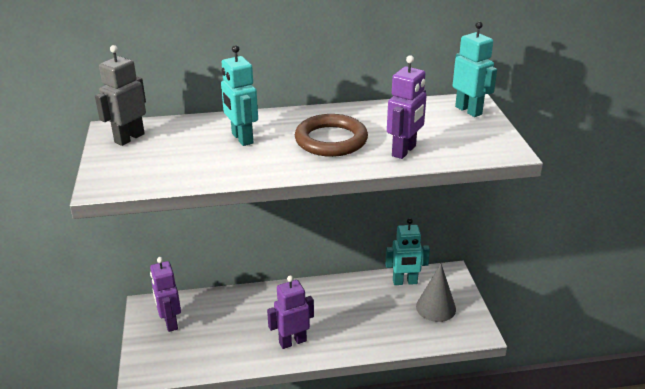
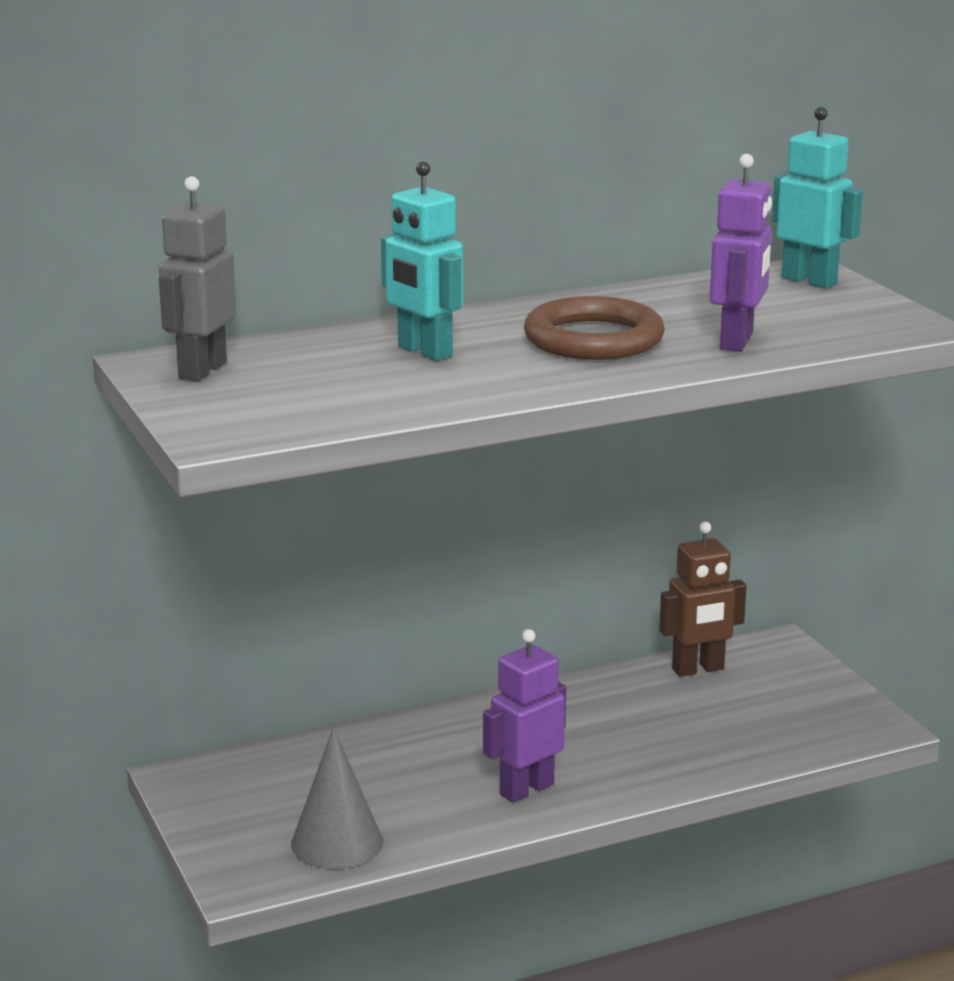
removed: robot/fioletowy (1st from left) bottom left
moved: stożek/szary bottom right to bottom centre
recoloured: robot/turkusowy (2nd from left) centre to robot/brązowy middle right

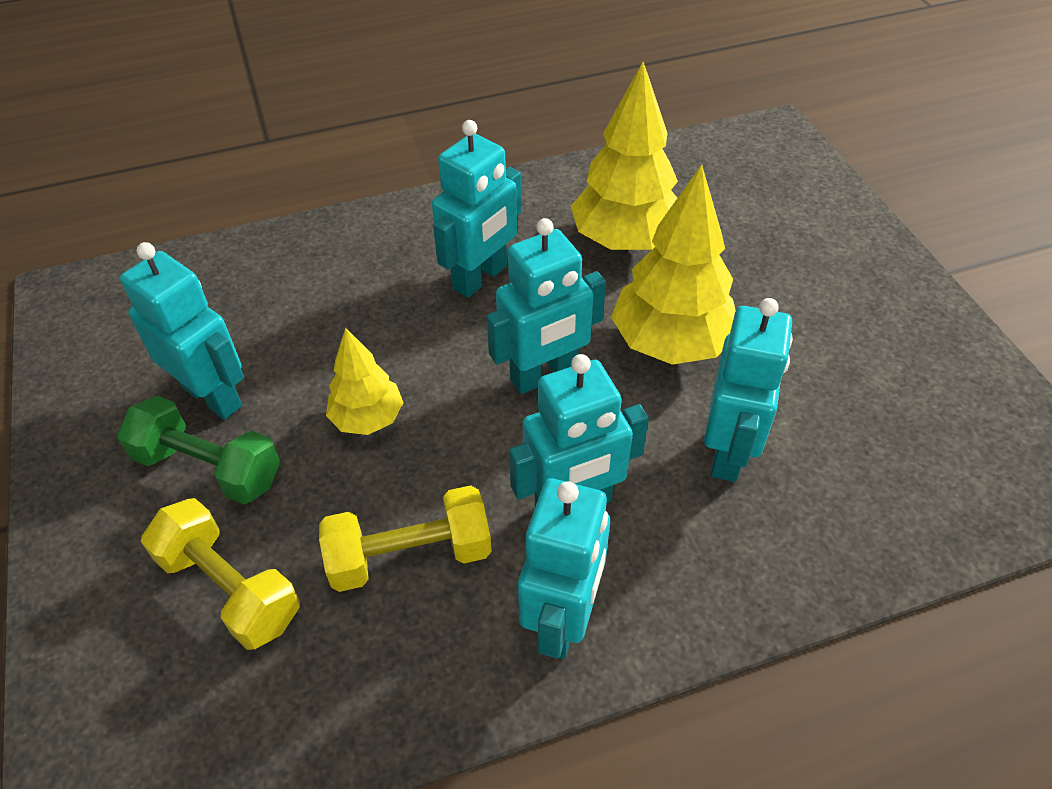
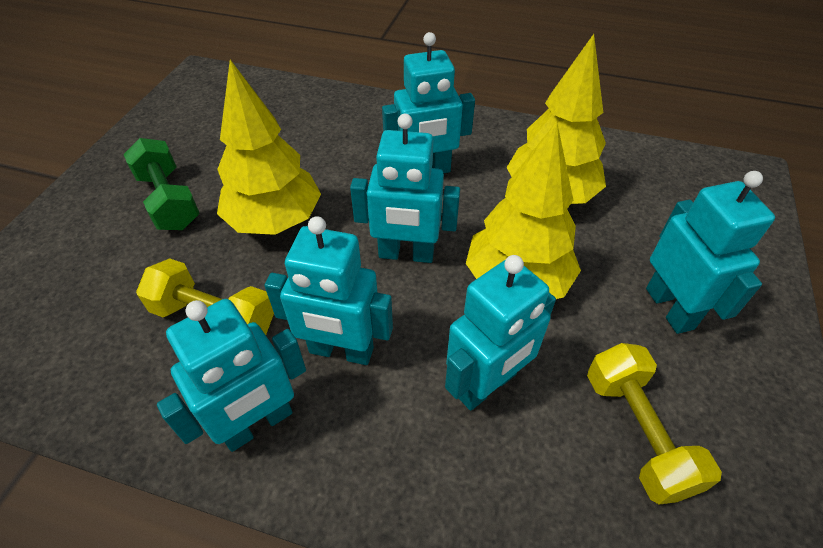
moved: robot/turkusowy (1st from left in the first image) middle left to robot/turkusowy (6th from left) middle right; hantel/żółty (1st from left in the first image) bottom left to hantel/żółty (2nd from left) bottom right
resized: drzewko/żółty (1st from left) centre = top left x1.73

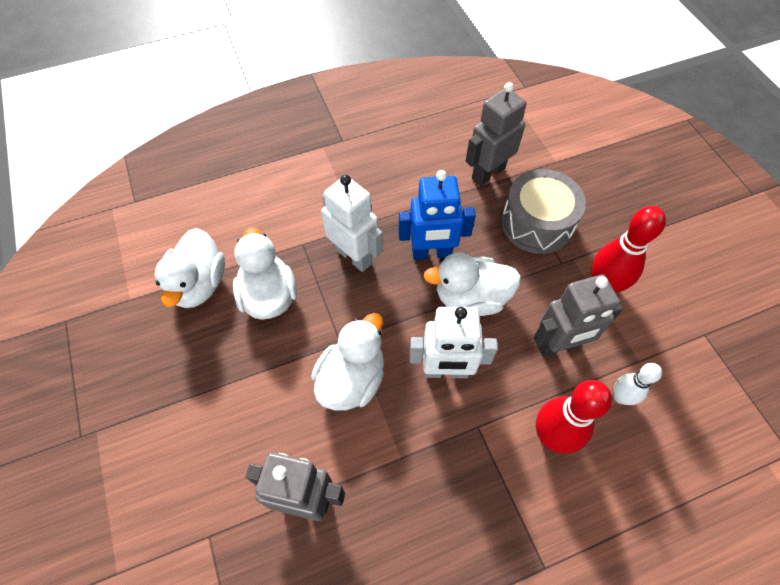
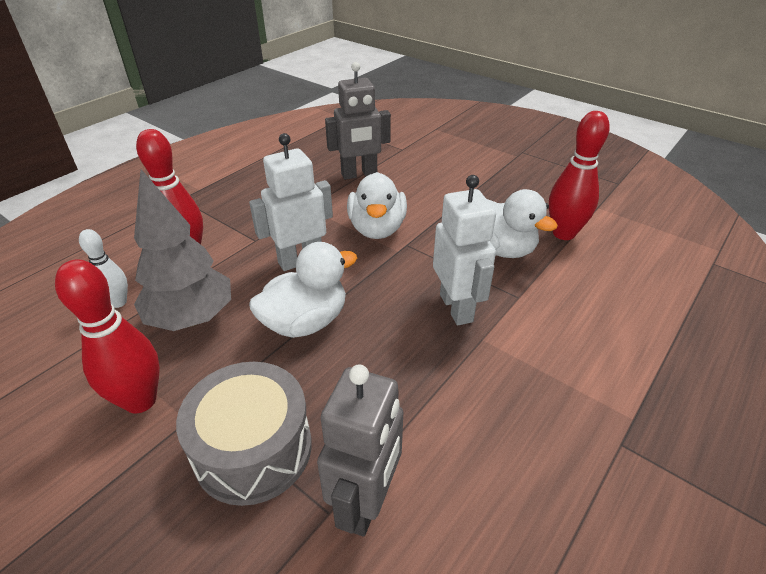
removed: robot/niebieski centre
replaced: kaczka/biały (1st from left) middle left to kręgiel/czerwony (3rd from left) top right; robot/szary (3rd from left) middle right to drzewko/szary middle left
turned: robot/biały (1st from left in the first image) centre = centre 120 degrees counterclockwise

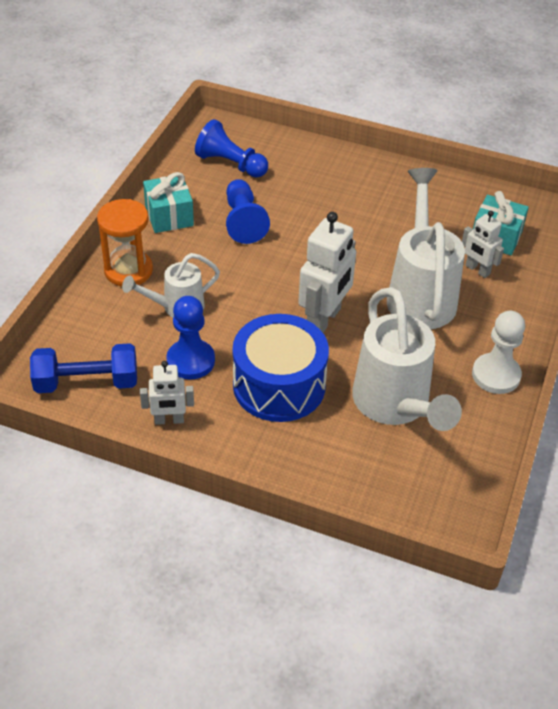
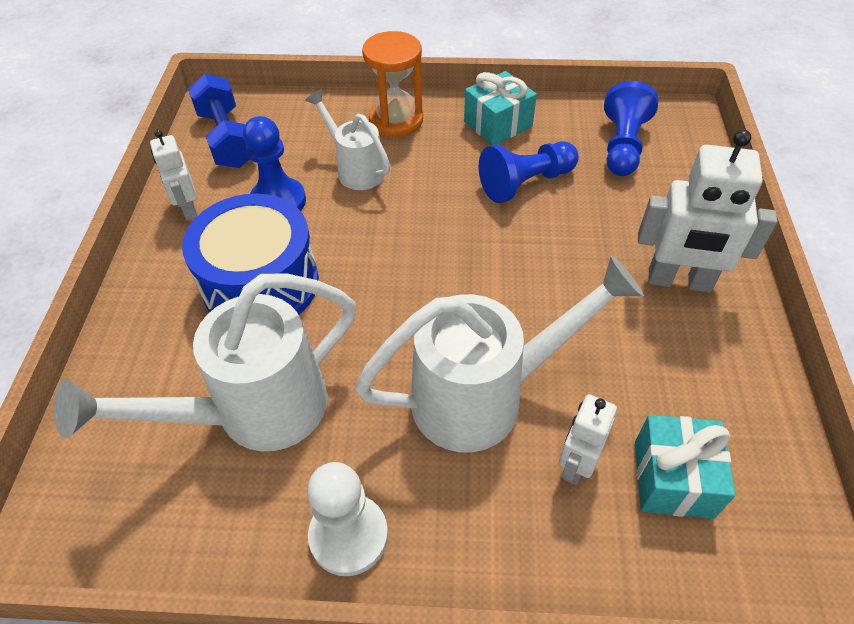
moved: robot/biały (2nd from left in the first image) centre to robot/biały (3rd from left) middle right

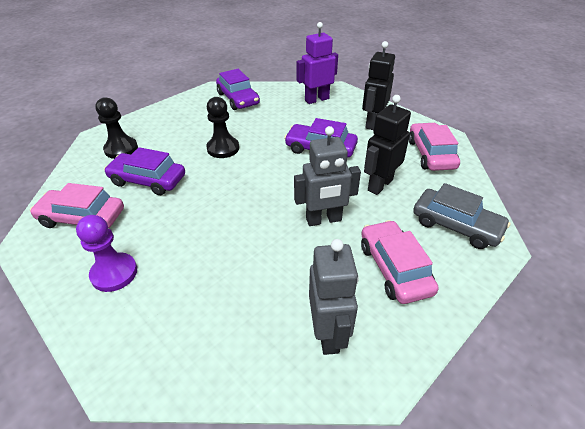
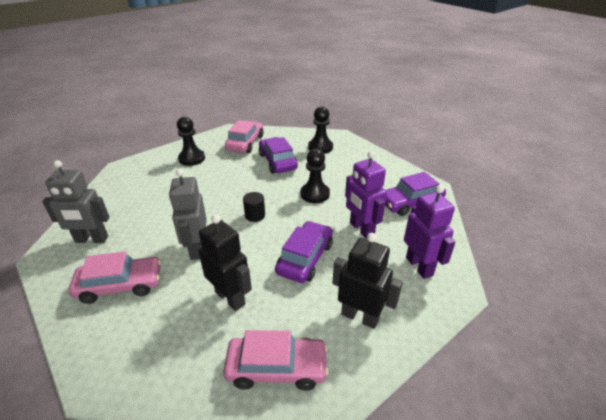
removed: samochód/szary middle right
added: robot/fioletowy (1st from left) centre; walec/czarny centre
recoloured: pionek/fioletowy middle left to pionek/czarny (1st from left) middle left
turned: samochód/fioletowy (1st from left) middle left = centre 45 degrees counterclockwise

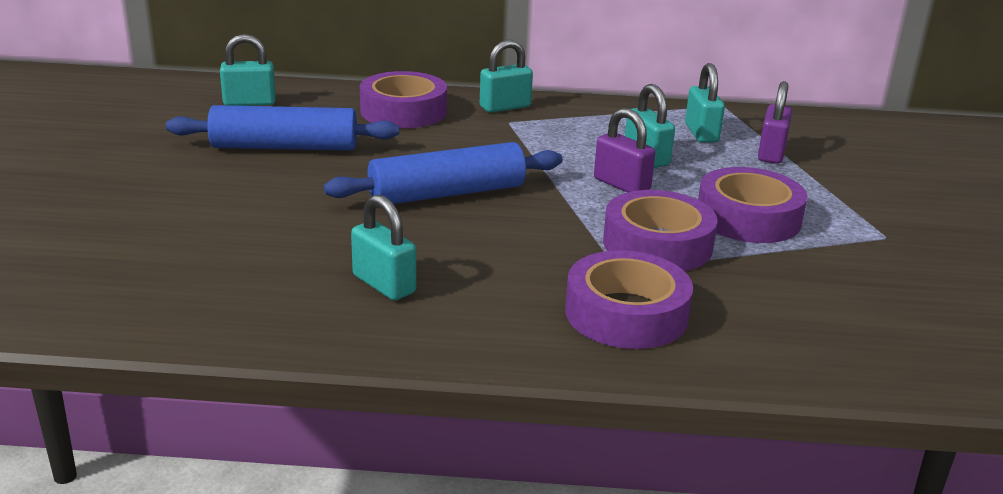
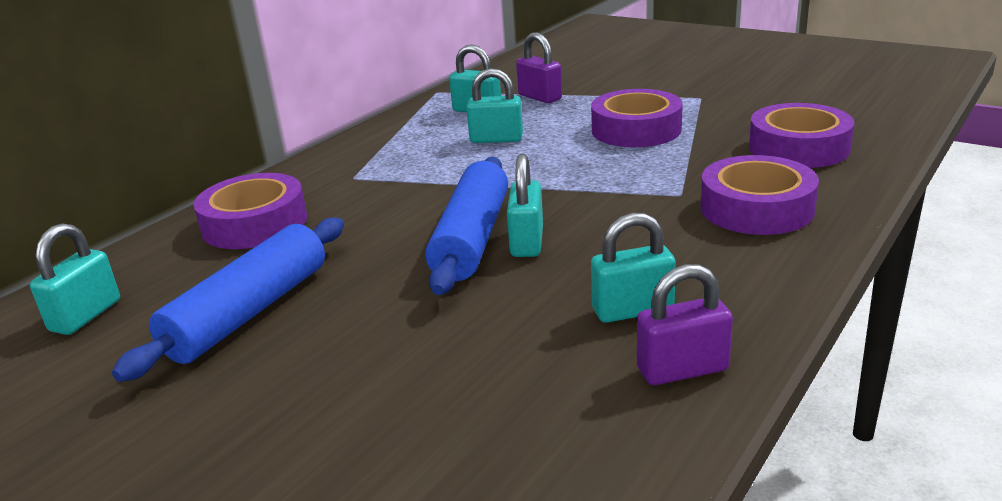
moved: kłódka/turkusowy (3rd from left in the first image) top centre to kłódka/turkusowy (4th from left) centre; kłódka/fioletowy (1st from left in the first image) top centre to kłódka/fioletowy (2nd from left) middle right; taśma klejąca/fioletowy (3rd from left in the first image) centre to taśma klejąca/fioletowy (4th from left) top right

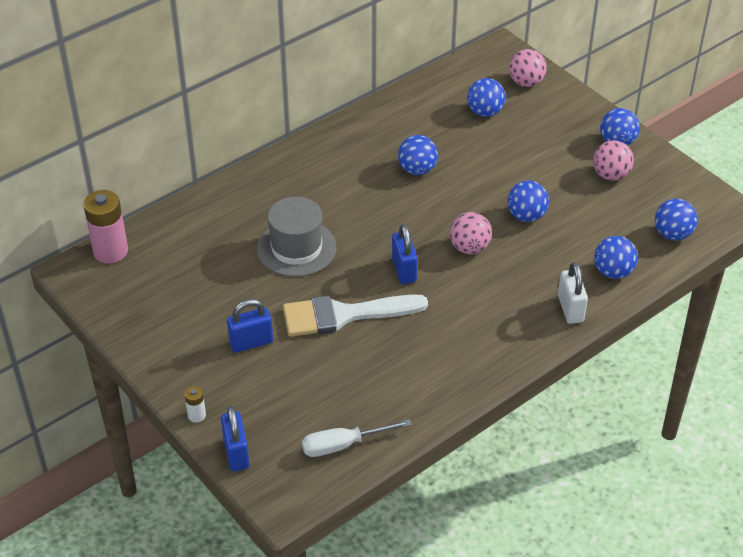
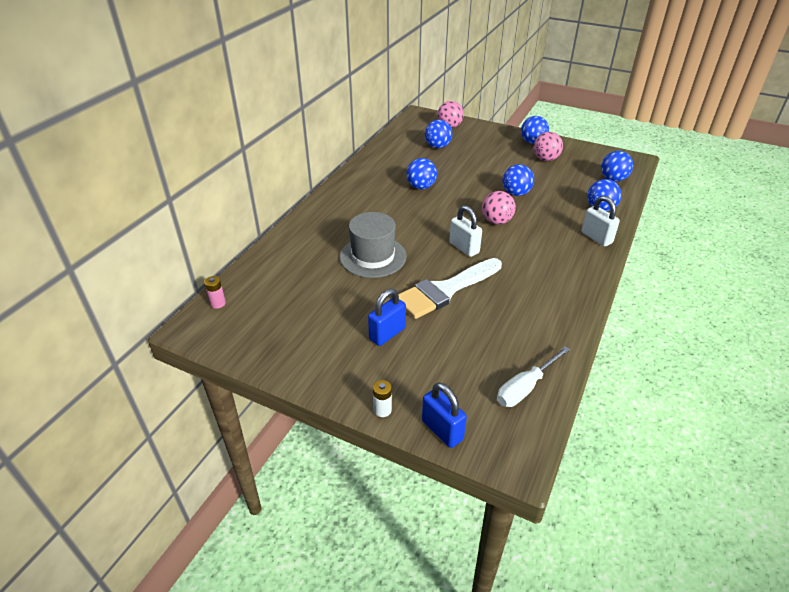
recoloured: kłódka/niebieski (3rd from left) centre to kłódka/biały (1st from left) centre
resized: bateria/różowy middle left = middle left x0.47

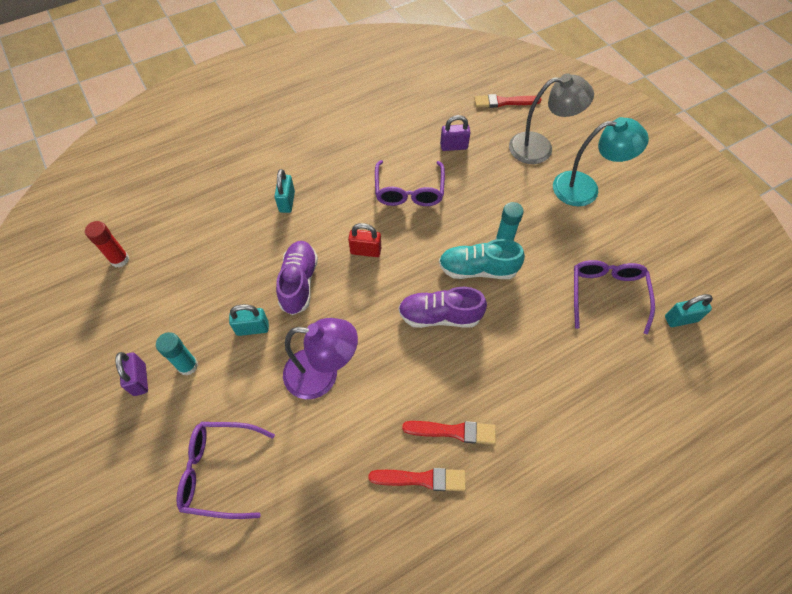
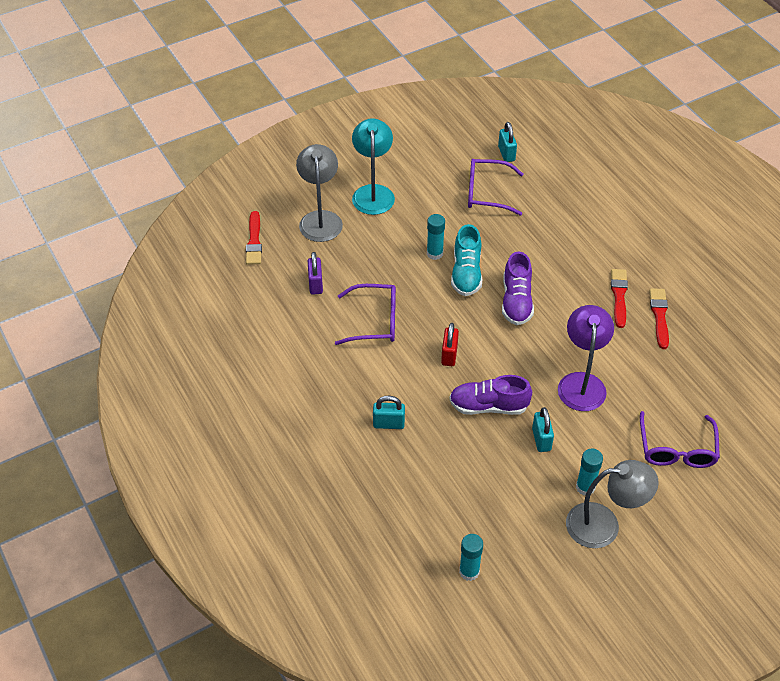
replaced: kłódka/fioletowy (1st from left) middle left to lampka/szary (2nd from left) bottom right
recoloured: klej w sztyfcie/czerwony middle left to klej w sztyfcie/turkusowy (2nd from left) bottom centre

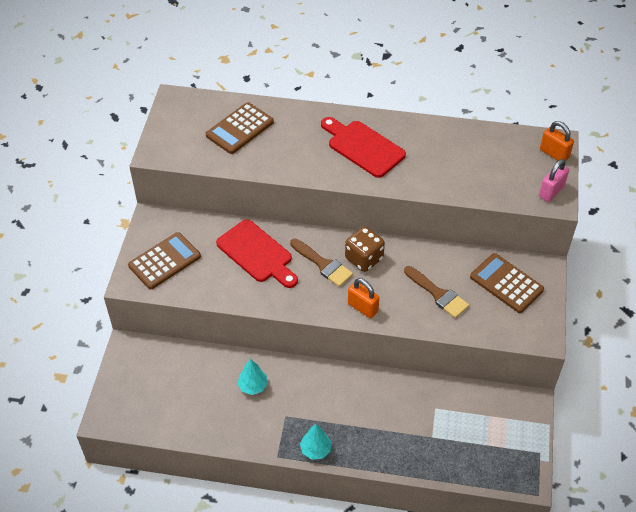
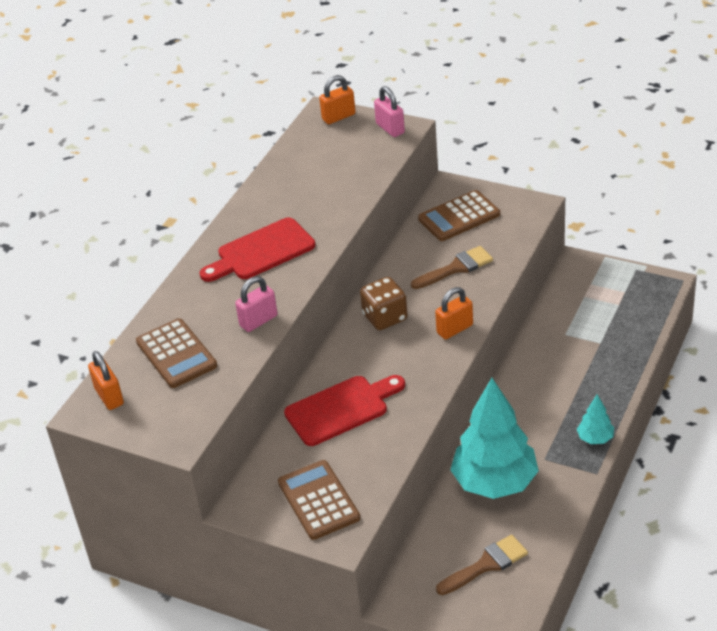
added: kłódka/różowy (1st from left) centre; kłódka/pomarańczowy (1st from left) middle left
moved: pędzel/brązowy (1st from left in the first image) centre to pędzel/brązowy (2nd from left) bottom right
resized: drzewko/turkusowy (1st from left) bottom centre = bottom right x2.28

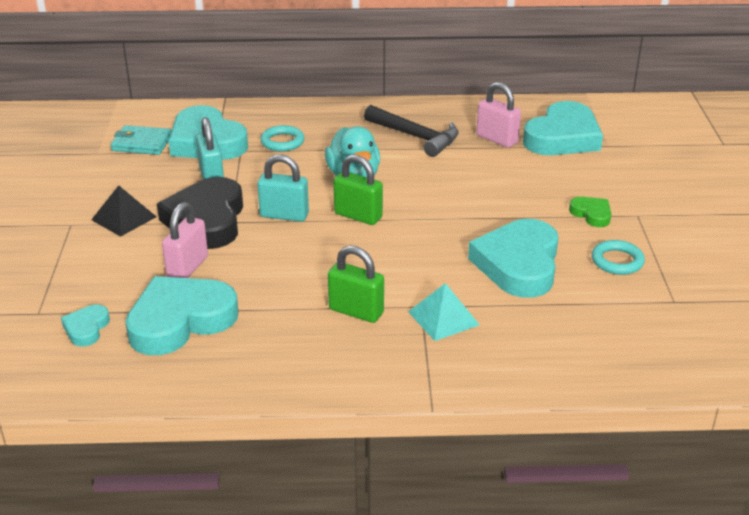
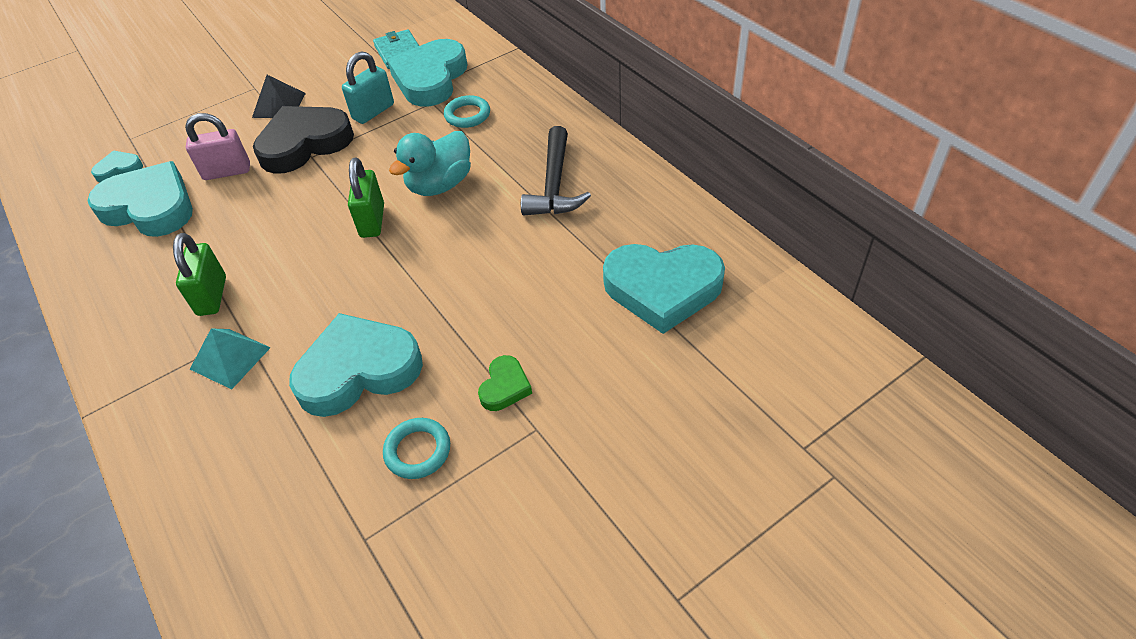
removed: kłódka/różowy (2nd from left) top centre; kłódka/turkusowy (2nd from left) centre

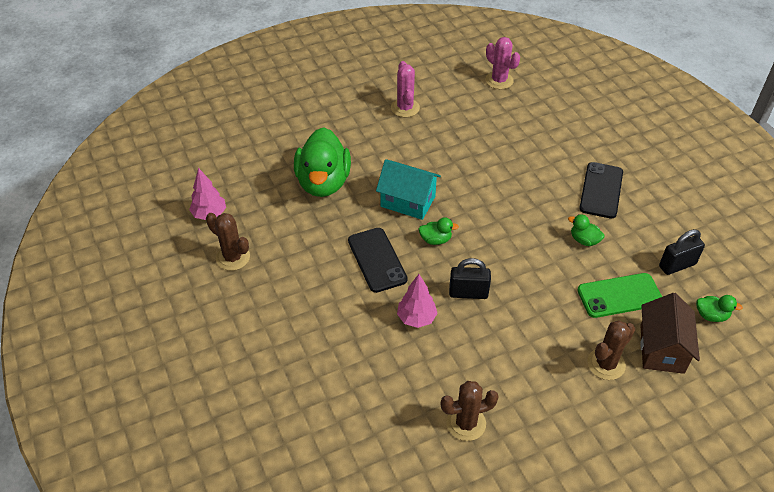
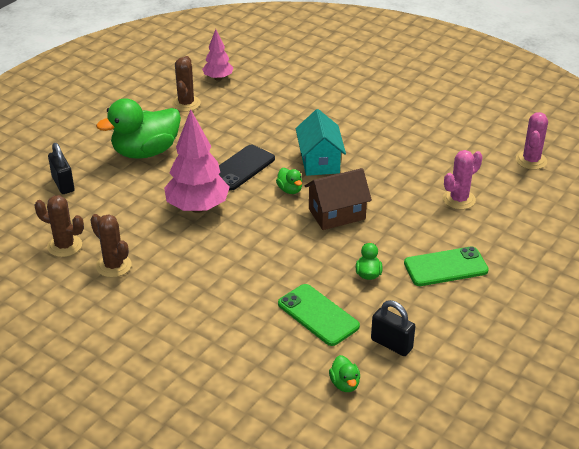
moved: kaktus/różowy (1st from left) top centre to middle right; kaczka/zielony (1st from left) top centre to top left; kłódka/czarny (1st from left) centre to middle left; domek/brązowy bottom right to centre; kaktus/brązowy (3rd from left in the first image) bottom right to kaktus/brązowy (1st from left) middle left
recoloured: telefon/czarny (2nd from left) middle right to telefon/zielony (2nd from left) middle right
resized: drzewko/różowy (2nd from left in the first image) centre = centre x1.77

